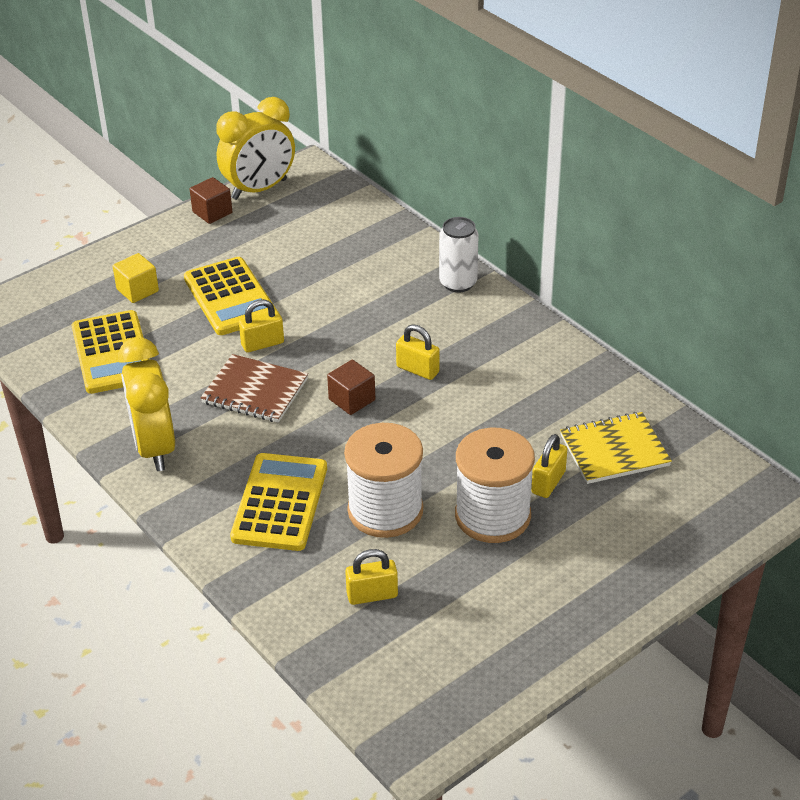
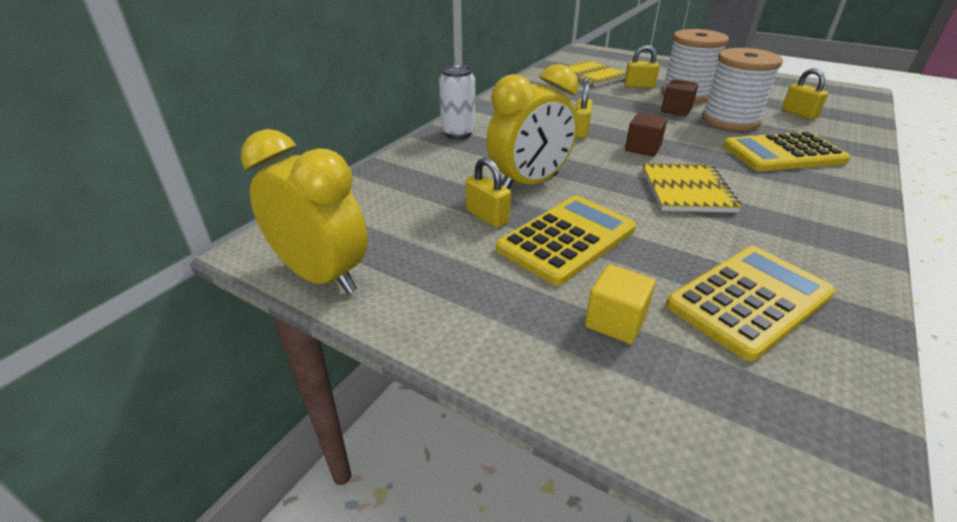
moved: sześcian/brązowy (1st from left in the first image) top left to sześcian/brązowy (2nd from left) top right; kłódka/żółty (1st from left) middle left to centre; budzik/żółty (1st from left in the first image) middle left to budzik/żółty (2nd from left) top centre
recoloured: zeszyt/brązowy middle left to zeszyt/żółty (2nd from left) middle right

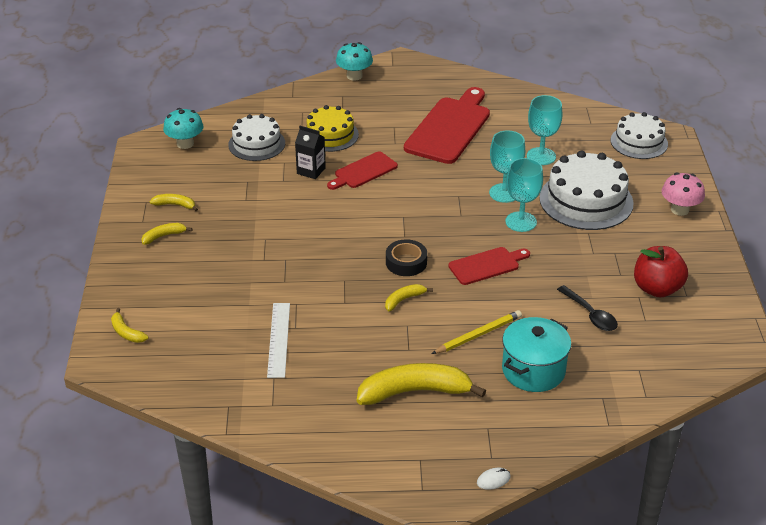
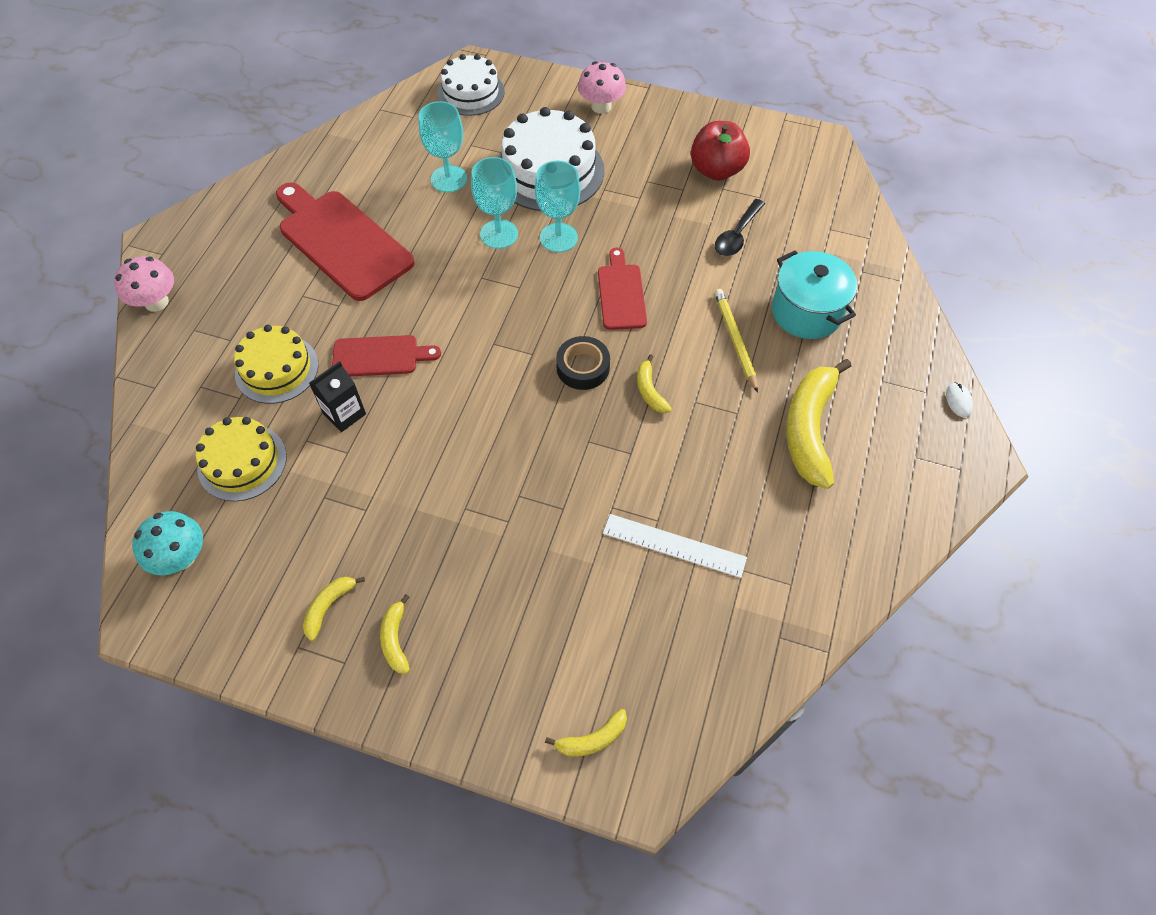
recoloured: grzyb/turkusowy (2nd from left) top centre to grzyb/różowy (1st from left) top left; tort/biały (1st from left) top centre to tort/żółty (1st from left) middle left
turned: deska do krojenia/czerwony (1st from left in the first image) top centre = centre 75 degrees counterclockwise; łyżka/czarny middle right = top centre 135 degrees clockwise

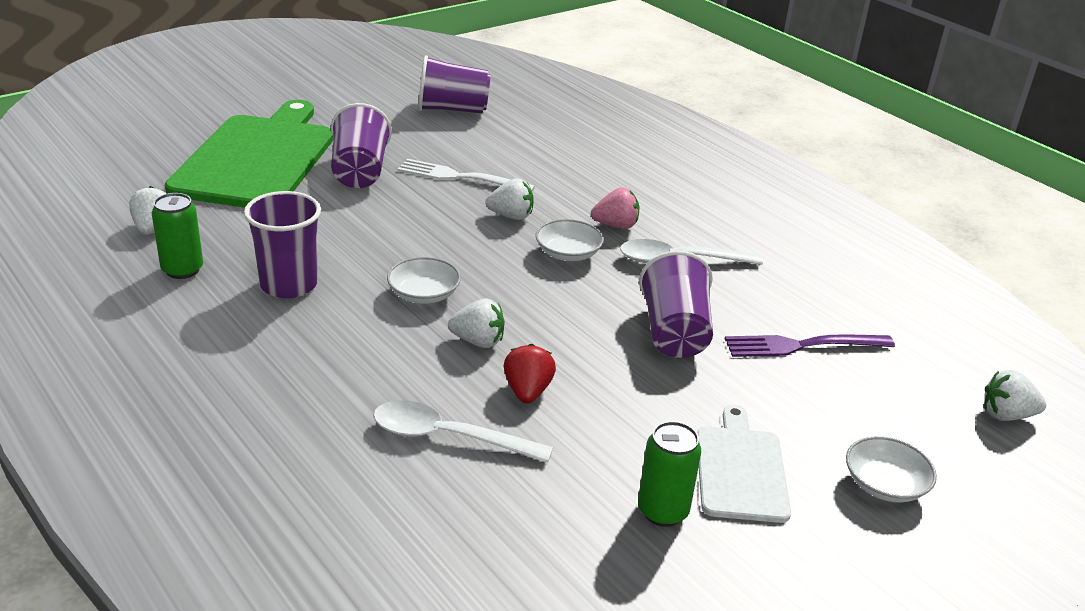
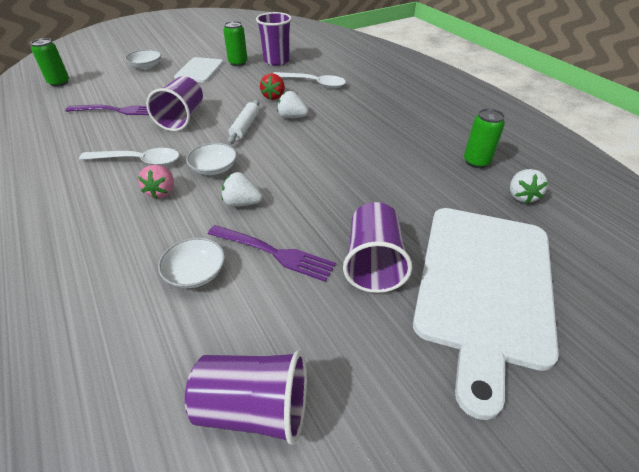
added: wałek do ciasta/biały top centre
moved: szklanka/fioletowy (1st from left in the first image) middle left to szklanka/fioletowy (3rd from left) top centre; miska/biały (1st from left in the first image) centre to miska/biały (2nd from left) middle left
replaced: truskawka/biały (4th from left) middle right to puszka/zielony (1st from left) top left
recoloured: deska do krojenia/zielony top left to deska do krojenia/biały (2nd from left) middle right; widelec/biały top centre to widelec/fioletowy (2nd from left) centre
turned: truskawka/różowy centre = middle left 90 degrees counterclockwise

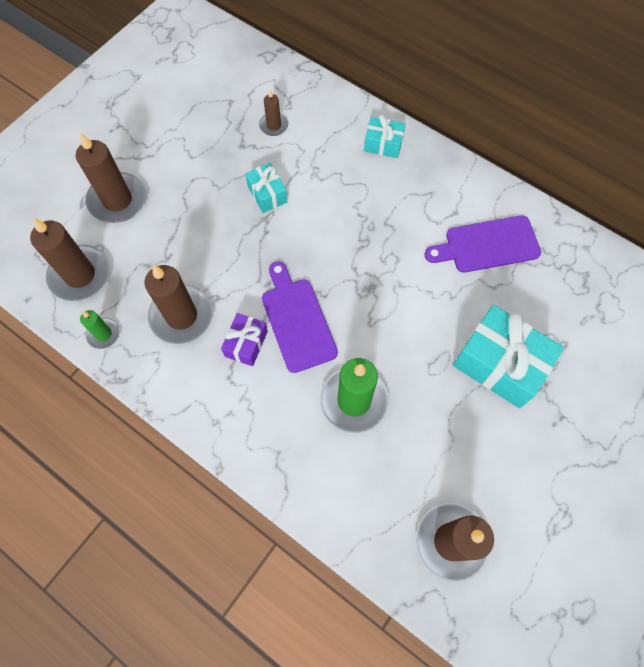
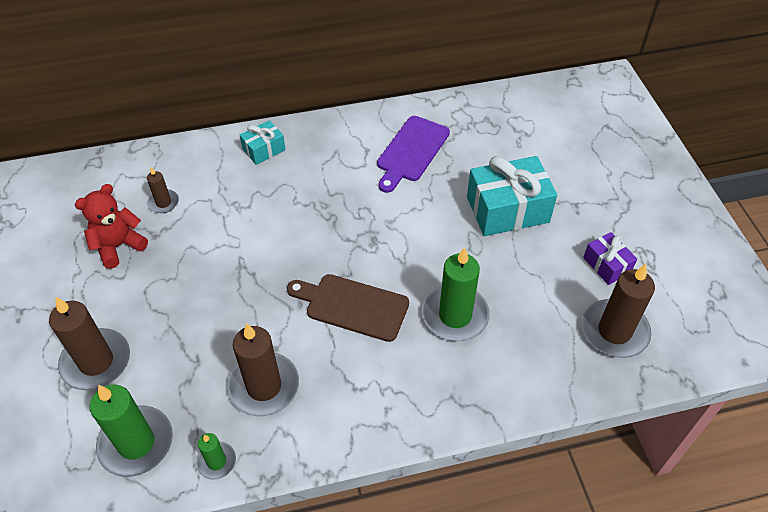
removed: prezent/turkusowy (1st from left) top centre
added: miś/czerwony middle left
moved: prezent/fioletowy centre to middle right
recoloured: świeca/brązowy (1st from left) middle left to świeca/zielony (1st from left) bottom left; deska do krojenia/fioletowy (1st from left) centre to deska do krojenia/brązowy centre

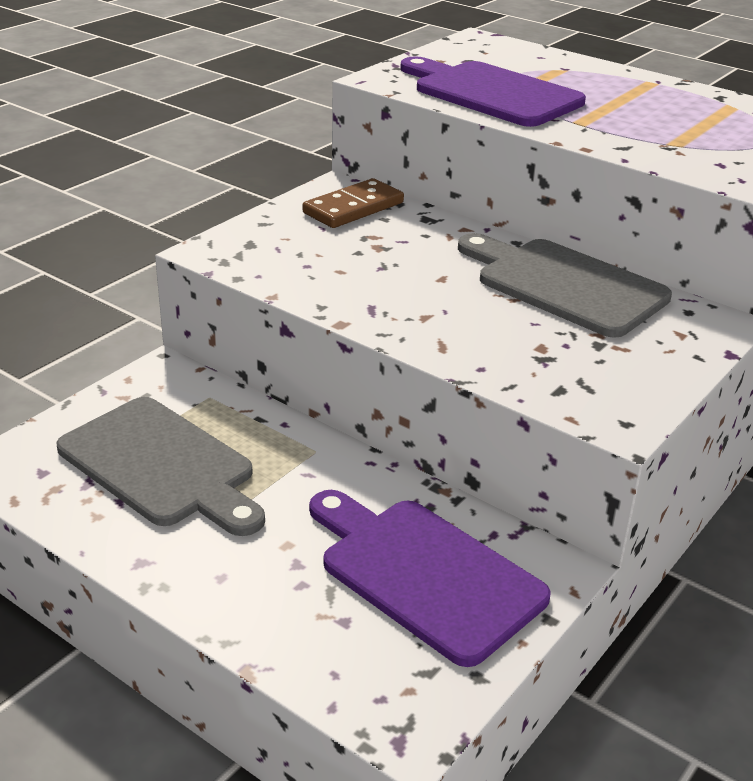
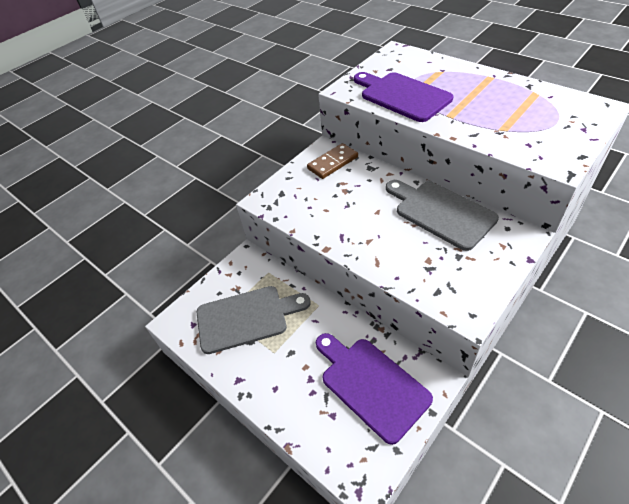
turned: deska do krojenia/szary (1st from left) middle left = centre 60 degrees counterclockwise

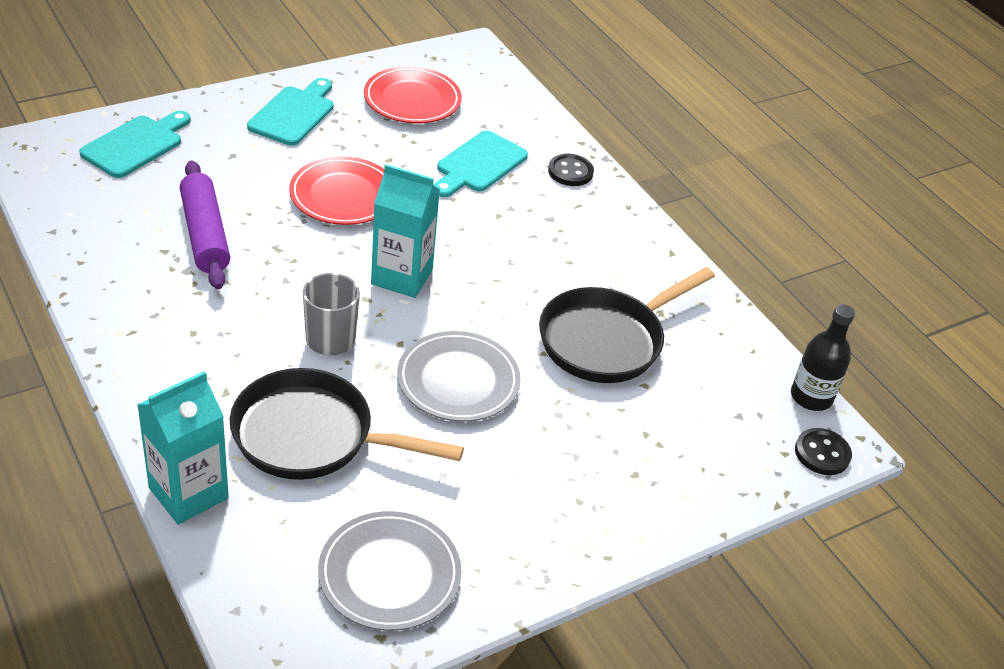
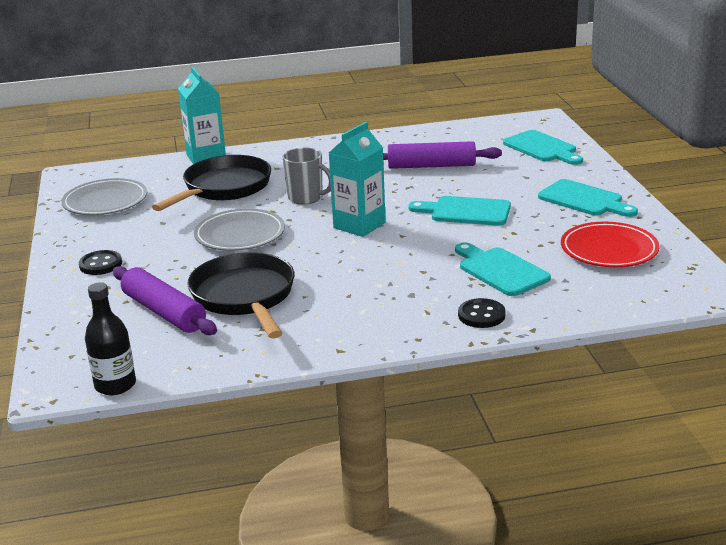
added: wałek do ciasta/fioletowy (1st from left) middle left
moved: guzik/czarny (2nd from left in the first image) bottom right to guzik/czarny (1st from left) middle left
replaced: talerz/czerwony (1st from left) top centre to deska do krojenia/turkusowy (1st from left) centre

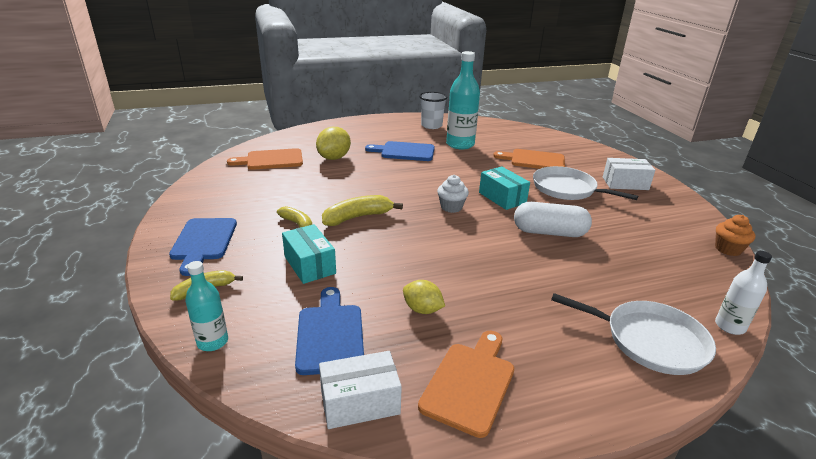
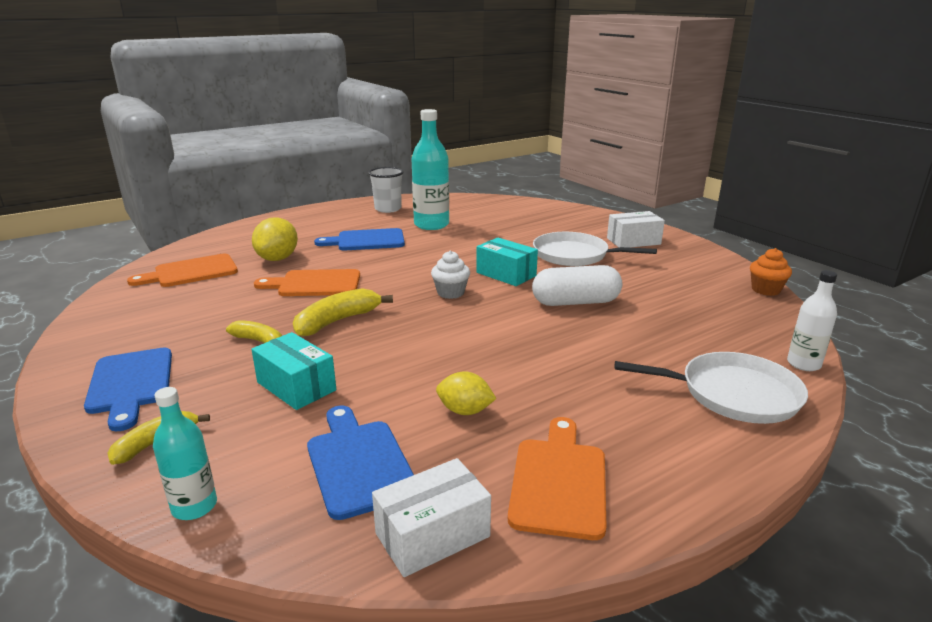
moved: deska do krojenia/pomarańczowy (3rd from left in the first image) centre to deska do krojenia/pomarańczowy (2nd from left) middle left

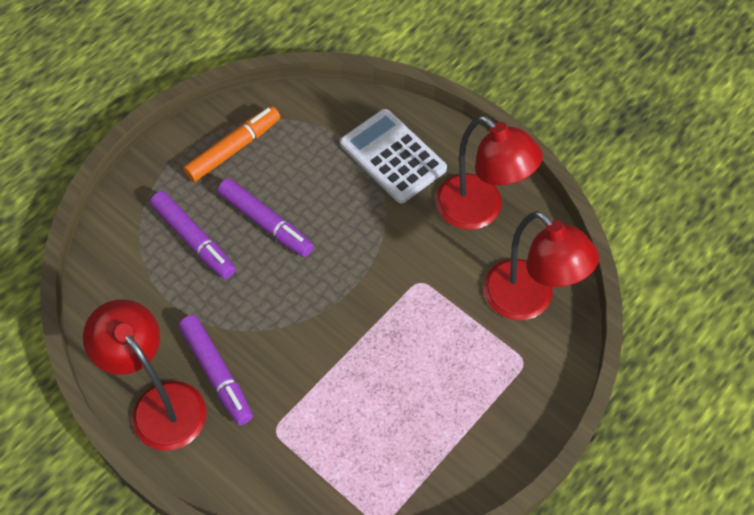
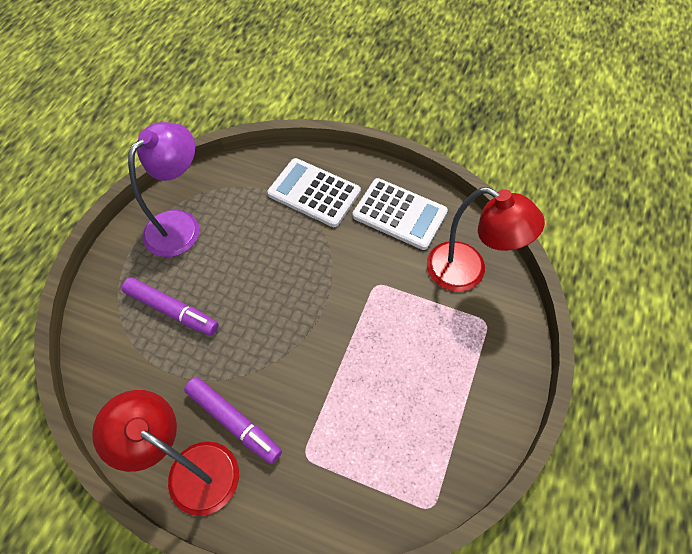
removed: flamaster/fioletowy (3rd from left) centre
replaced: flamaster/pomarańczowy top left to lampka/fioletowy middle left; lampka/czerwony (2nd from left) centre to kalkulator/biały (2nd from left) centre

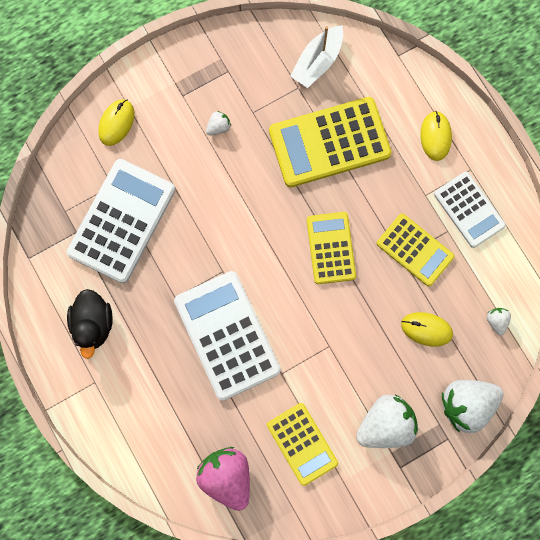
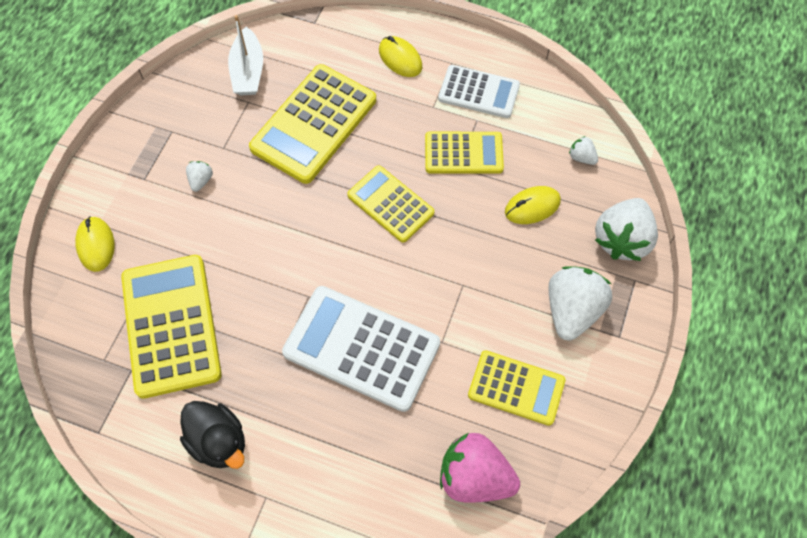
recoloured: kalkulator/biały (1st from left) middle left to kalkulator/żółty (1st from left) middle left

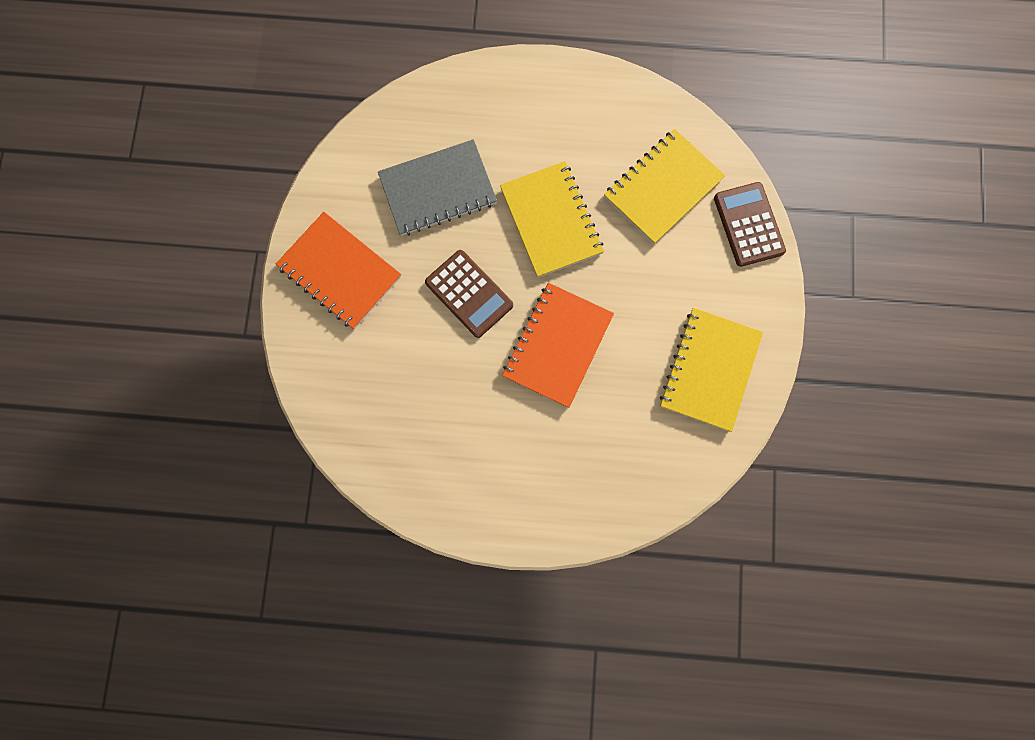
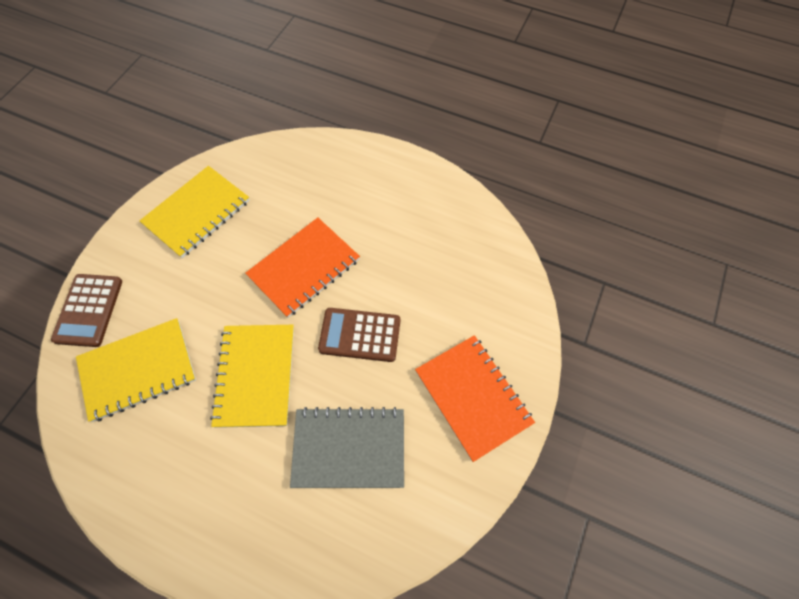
turned: kalkulator/brązowy (1st from left in the first image) centre = centre 60 degrees counterclockwise

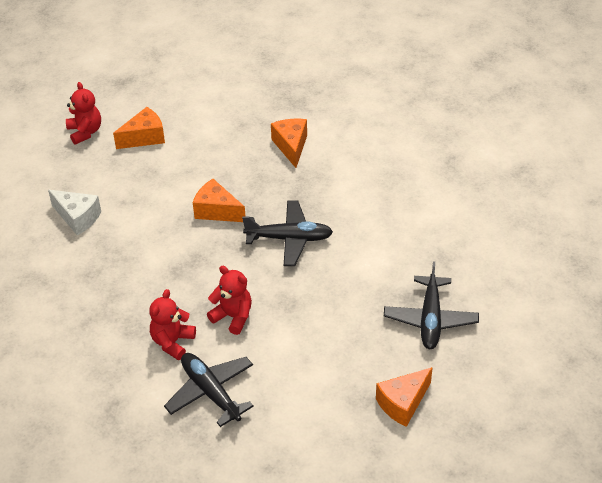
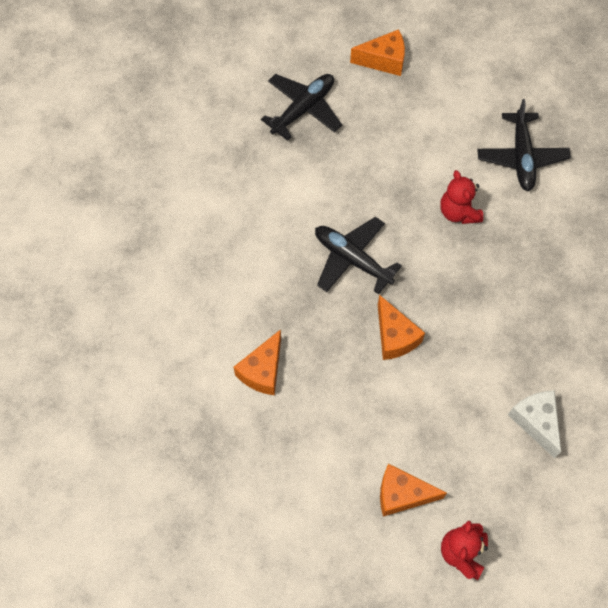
removed: miś/czerwony (2nd from left) bottom left

